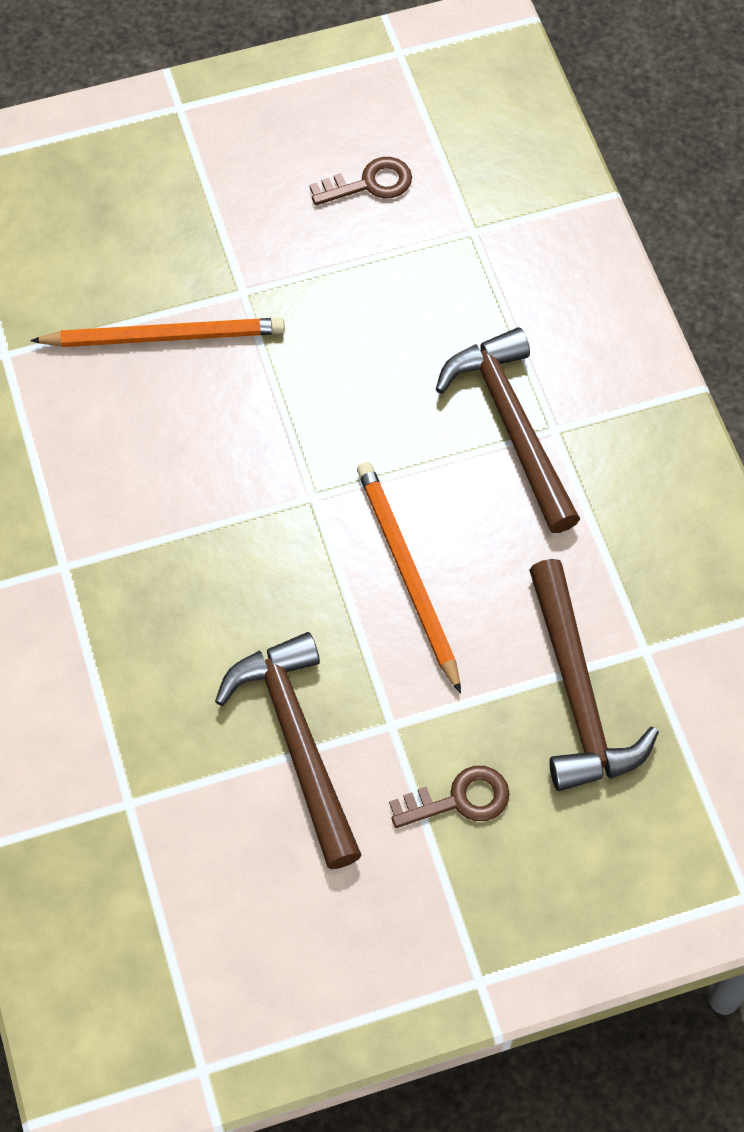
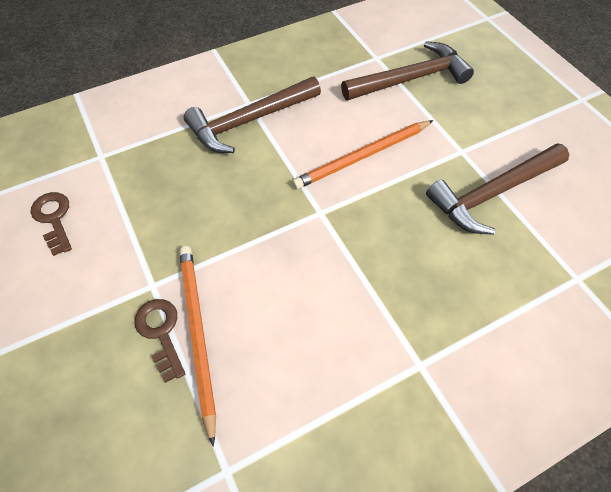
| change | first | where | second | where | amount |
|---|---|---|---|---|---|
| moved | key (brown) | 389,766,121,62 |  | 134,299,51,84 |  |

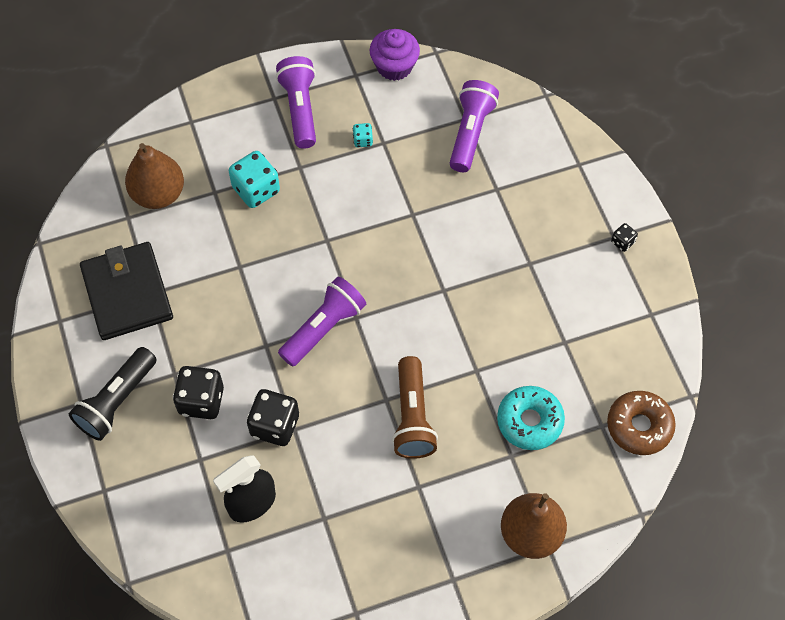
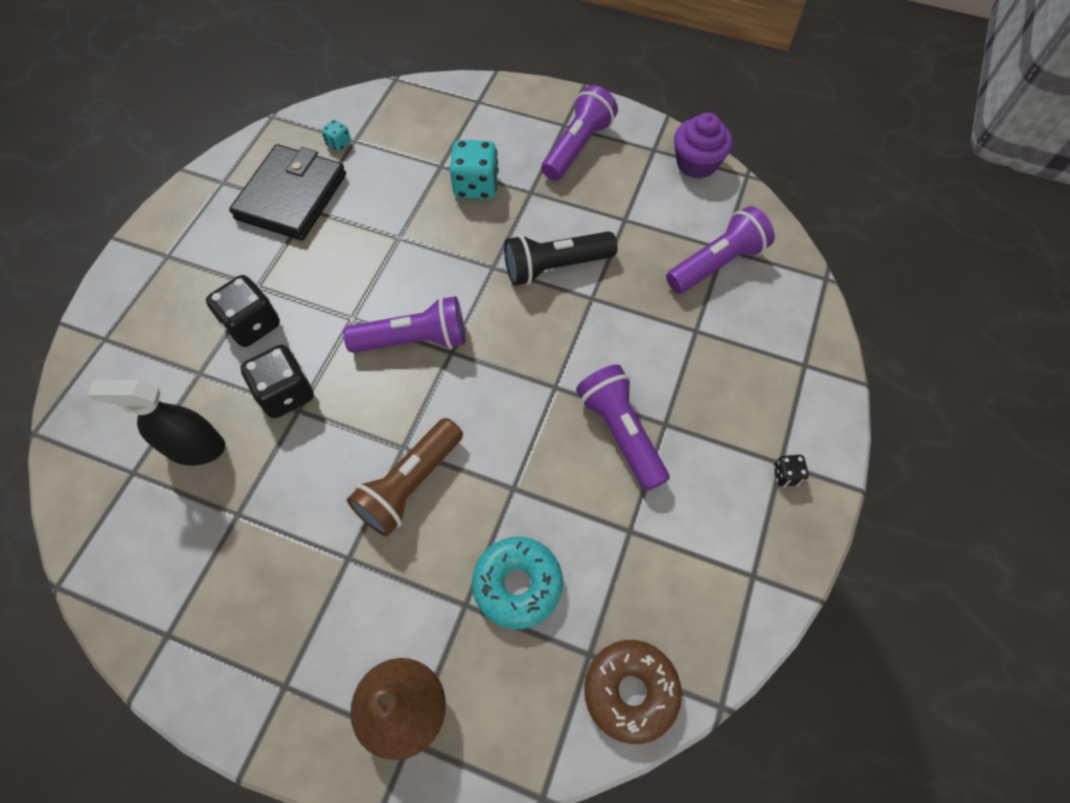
| change | first | where | second | where | amount |
|---|---|---|---|---|---|
| moved | dice (turquoise) | 353,123,20,24 |  | 322,120,29,31 |  |
| moved | flashlight (black) | 69,347,88,94 |  | 504,231,114,54 |  |
| added |  |  | flashlight (purple) | 576,364,94,127 |  |
| removed | pear (brown) | 125,143,59,66 |  |  |  |

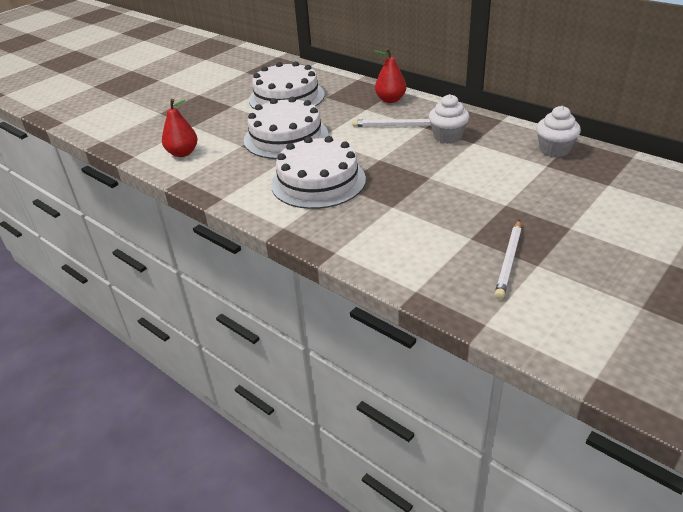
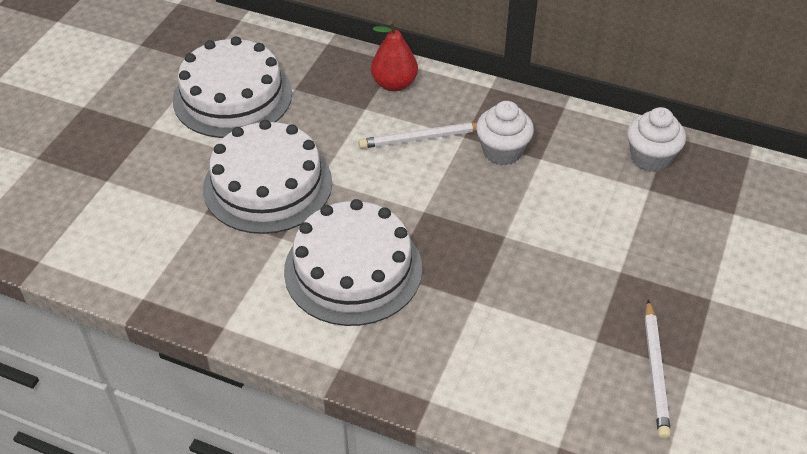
| change | first | where | second | where | amount |
|---|---|---|---|---|---|
| removed | pear (red) | 162,99,35,58 |  |  |  |

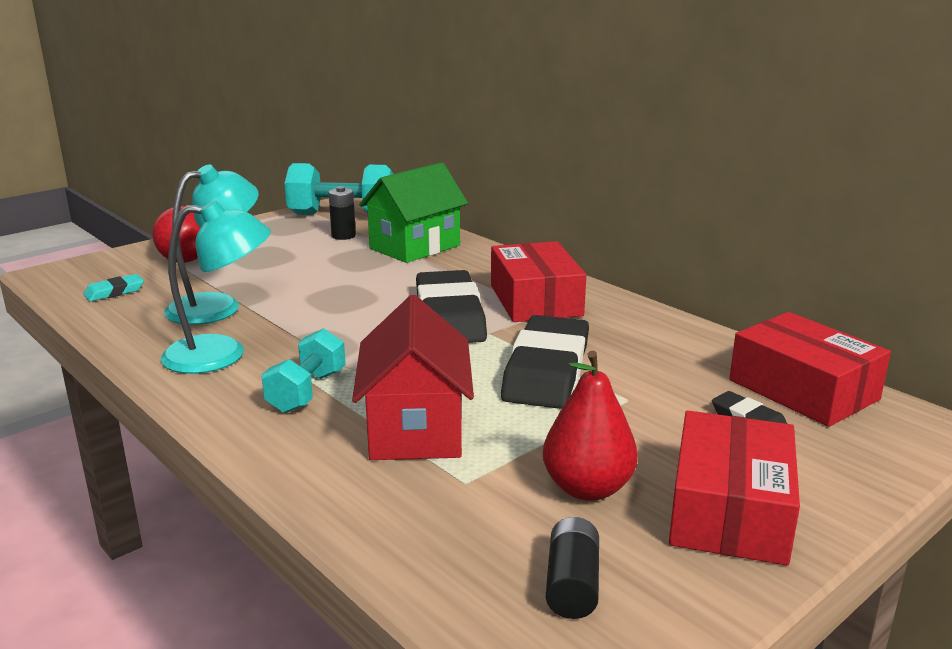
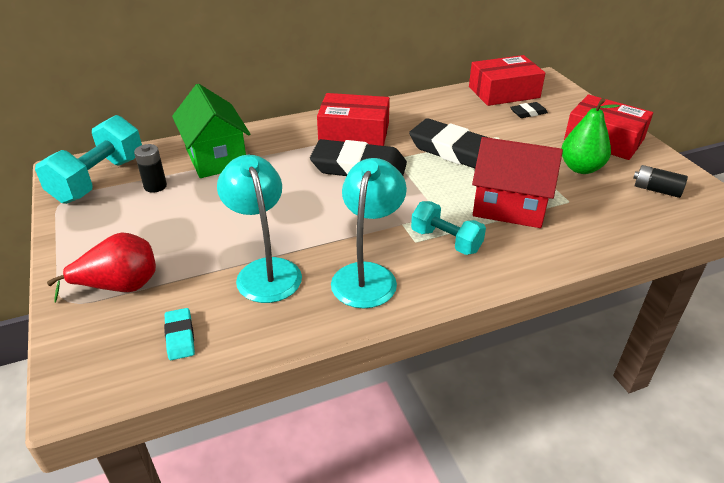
| change | first | where | second | where | amount |
|---|---|---|---|---|---|
| recoloured | pear (red) | 543,351,95,150 | pear (green) | 561,98,59,76 |  |

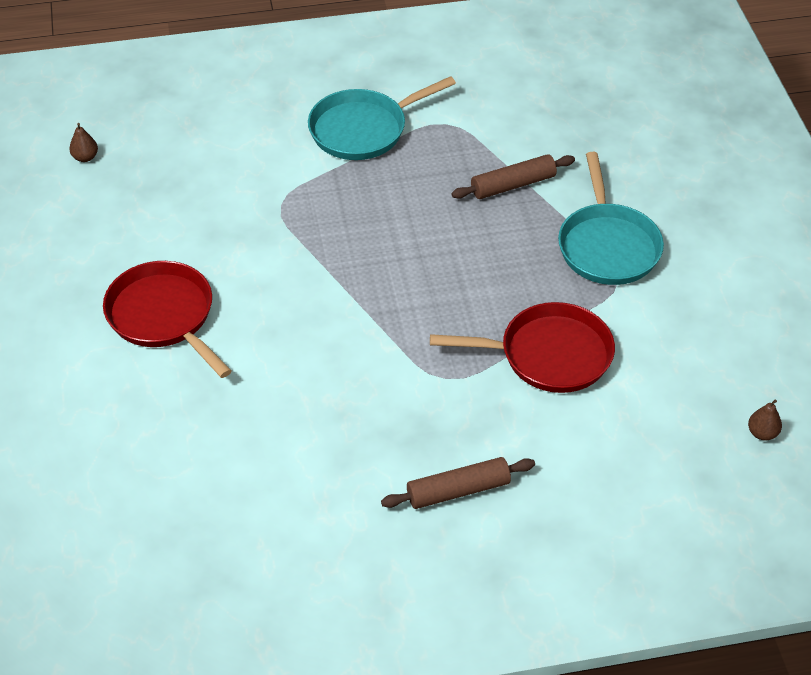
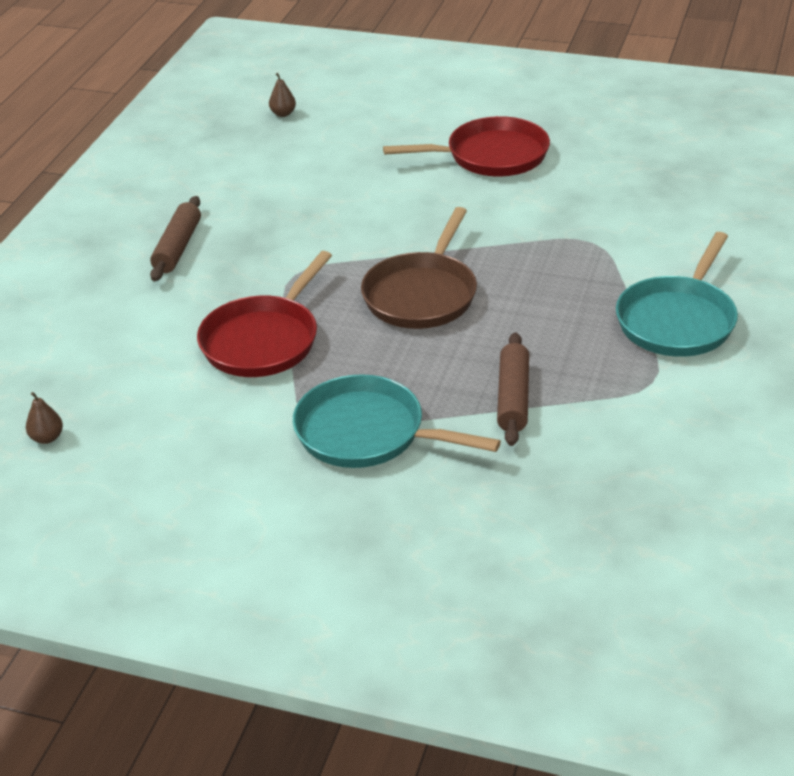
| change | first | where | second | where | amount |
|---|---|---|---|---|---|
| moved | pear (brown) | 69,123,29,39 |  | 269,73,27,44 |  |
| added |  |  | pan (brown) | 361,207,116,122 |  |
| turned | pan (turquoise) | 308,76,148,84 |  | 616,232,122,125 | 150 degrees counterclockwise |

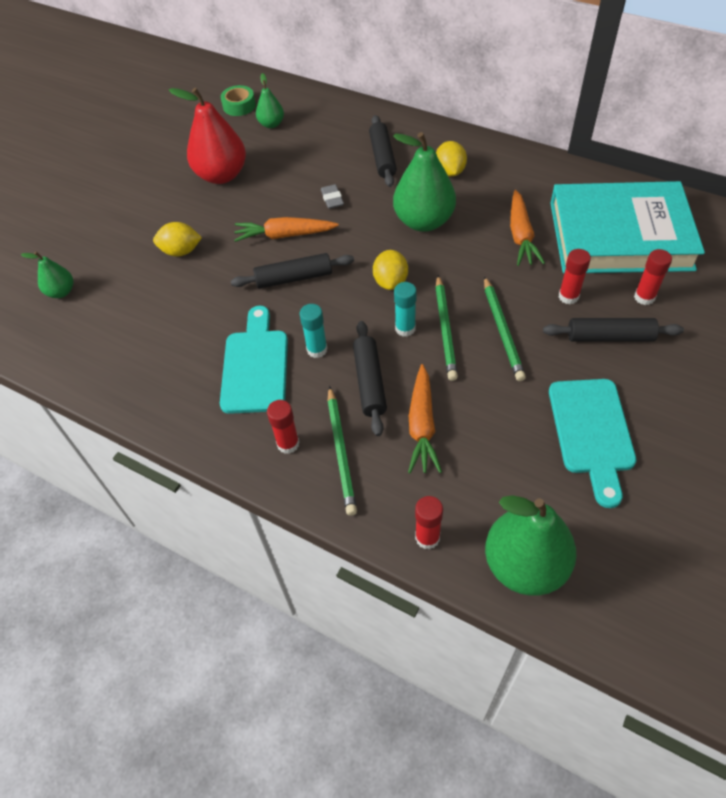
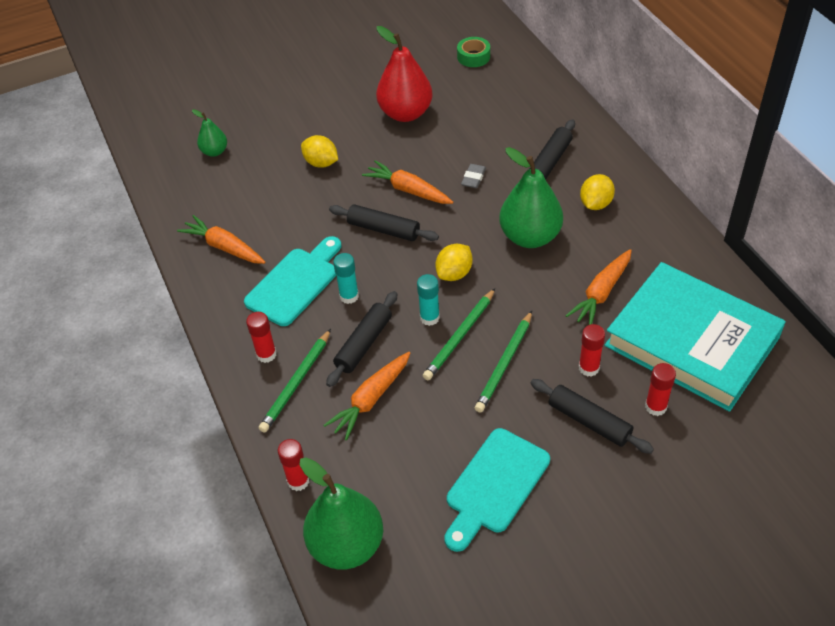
| change | first | where | second | where | amount |
|---|---|---|---|---|---|
| added |  |  | carrot (orange) | 177,215,89,49 |  |
| removed | pear (green) | 256,73,28,55 |  |  |  |

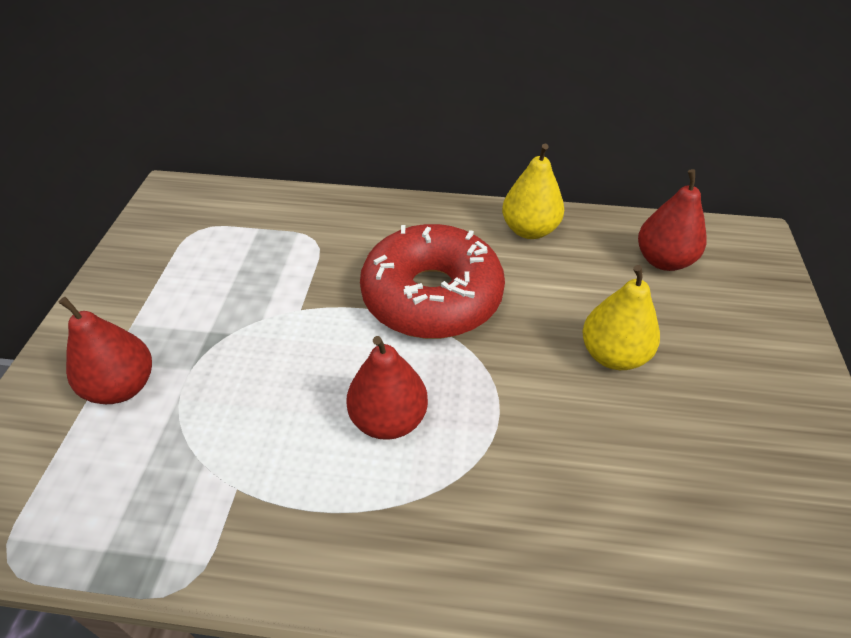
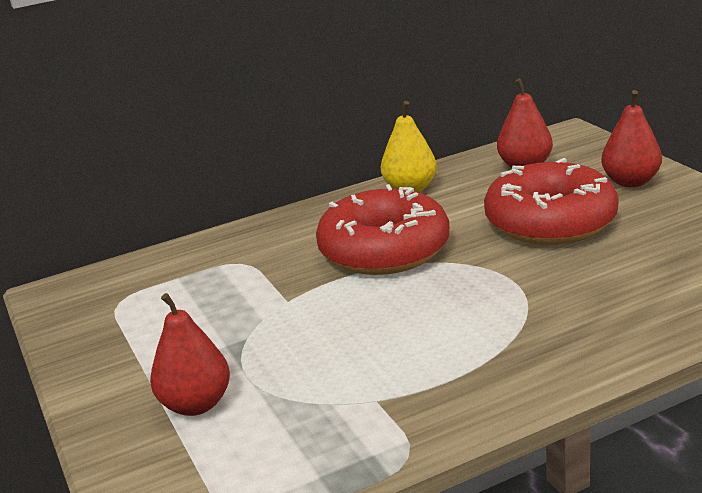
| change | first | where | second | where | amount |
|---|---|---|---|---|---|
| replaced | pear (yellow) | 582,265,78,105 | donut (red) | 484,158,135,87 |  |
| moved | pear (red) | 346,336,82,104 |  | 601,90,61,97 |  |

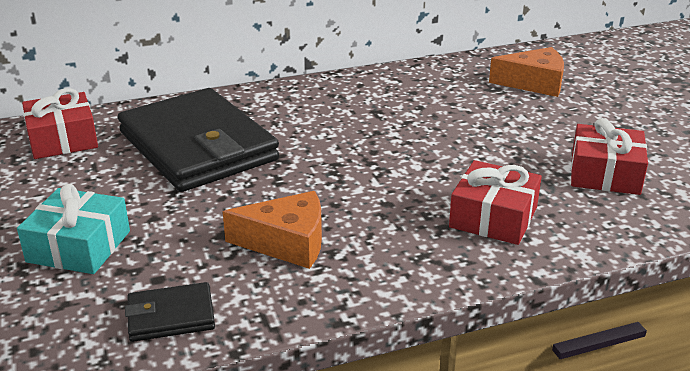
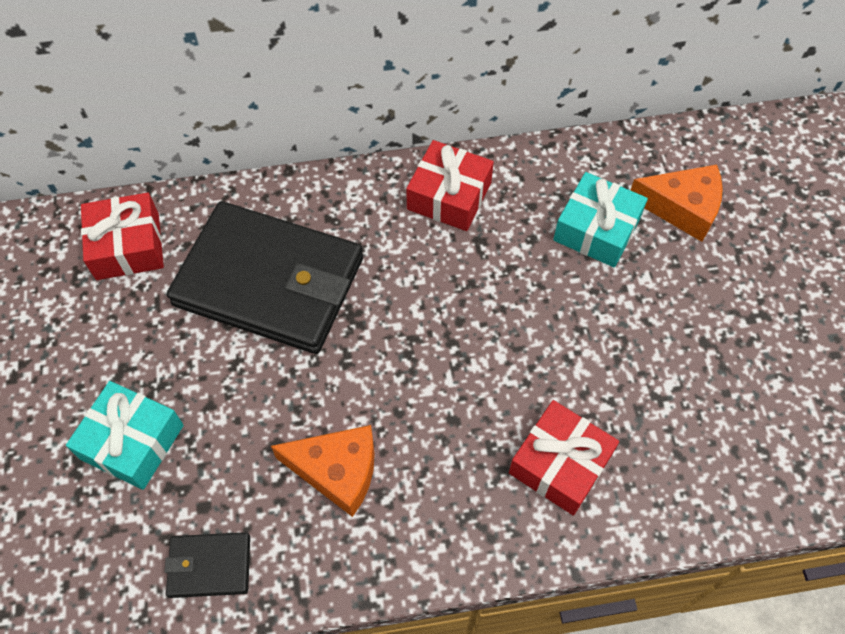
| change | first | where | second | where | amount |
|---|---|---|---|---|---|
| turned | wallet (black) | 118,88,161,104 |  | 167,201,196,153 | 45 degrees counterclockwise |
| moved | gift (red) | 571,118,77,77 |  | 406,140,88,91 |  |
| added |  |  | gift (turquoise) | 553,172,95,95 |  |

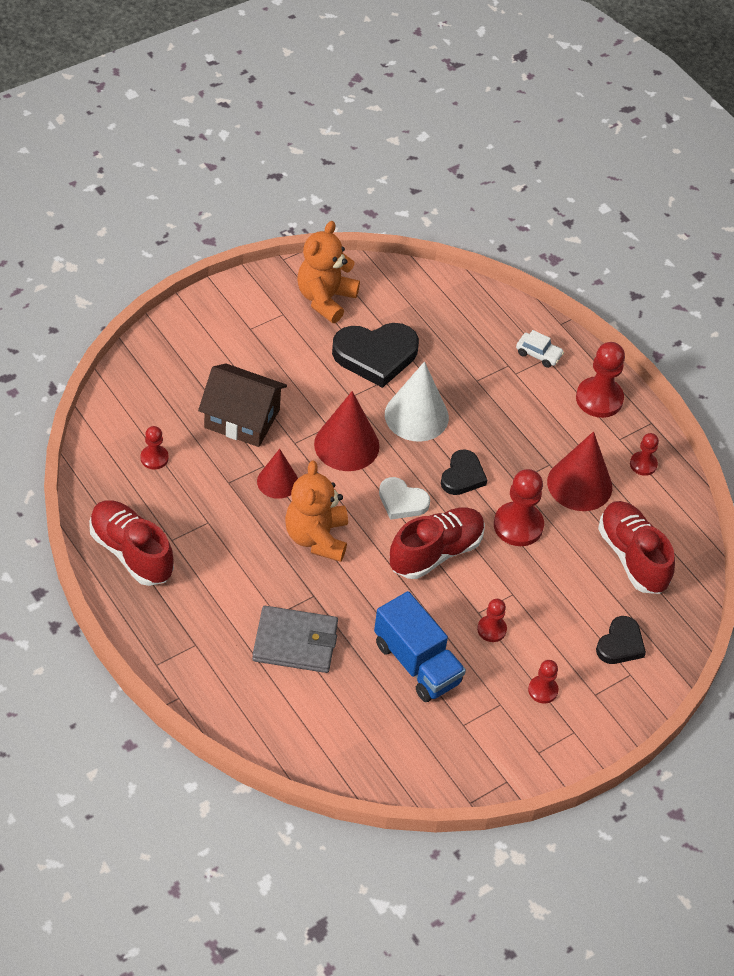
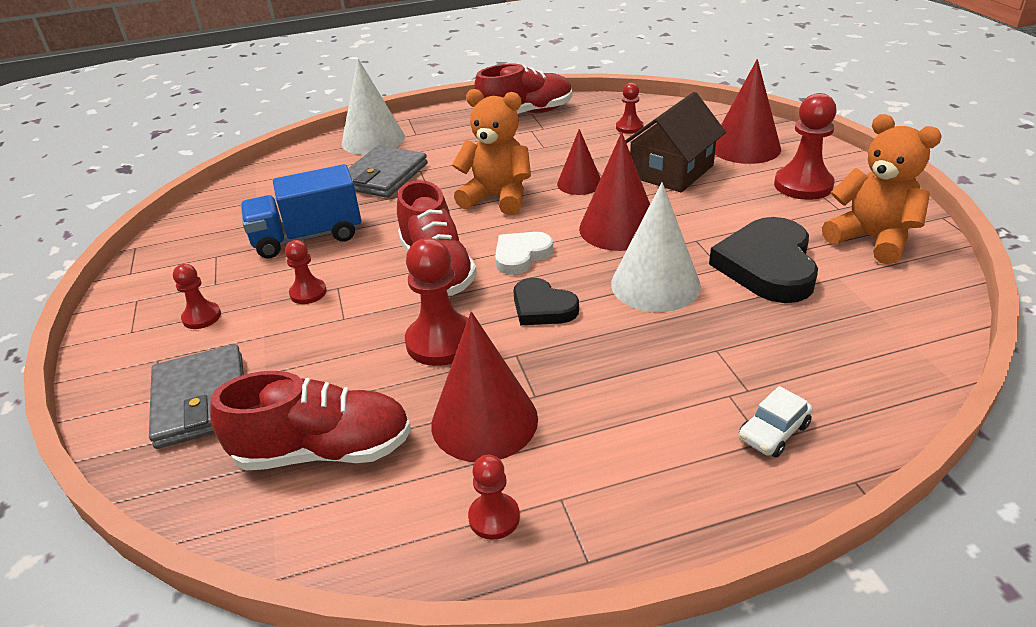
| change | first | where | second | where | amount |
|---|---|---|---|---|---|
| replaced | heart (black) | 596,616,50,48 | wallet (grey) | 149,344,95,105 |  |
| added |  |  | cone (white) | 342,59,63,96 |  |
| added |  |  | cone (red) | 715,59,66,105 |  |
| moved | pawn (red) | 576,342,49,76 |  | 774,93,63,107 |  |

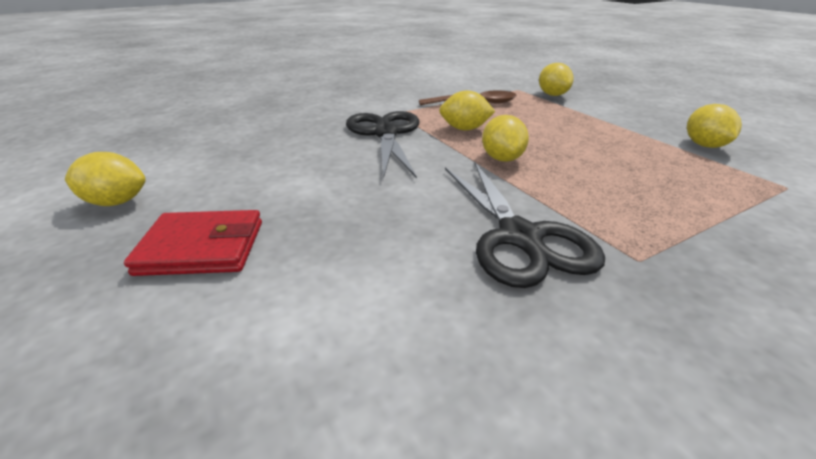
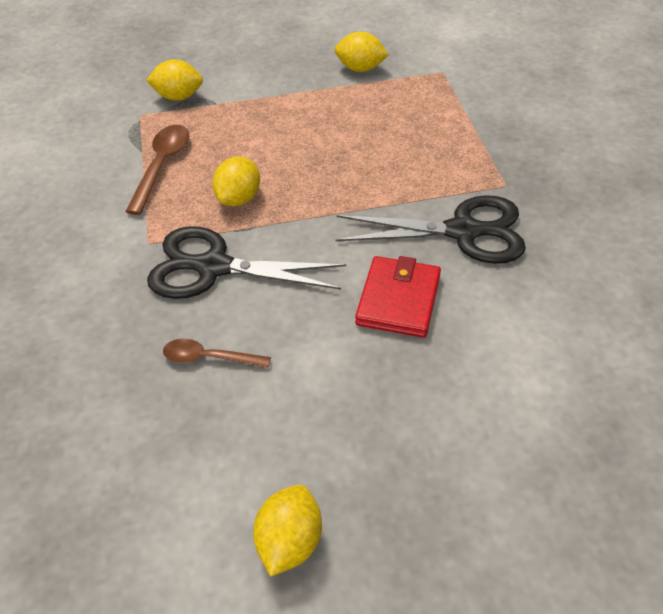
| change | first | where | second | where | amount |
|---|---|---|---|---|---|
| added |  |  | spoon (brown) | 163,339,108,29 |  |
| moved | wallet (red) | 124,210,138,66 |  | 355,256,86,82 |  |
| removed | lemon (yellow) | 482,115,47,47 |  |  |  |

